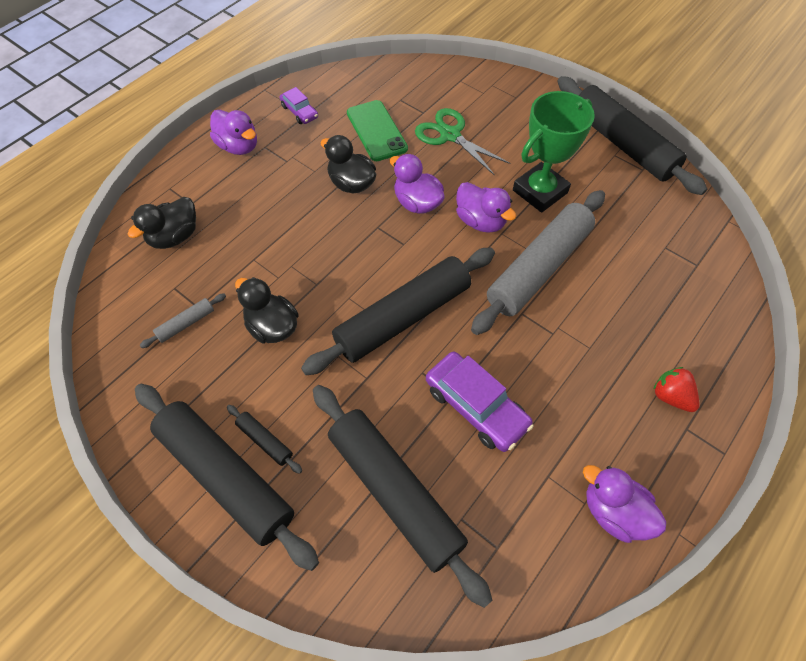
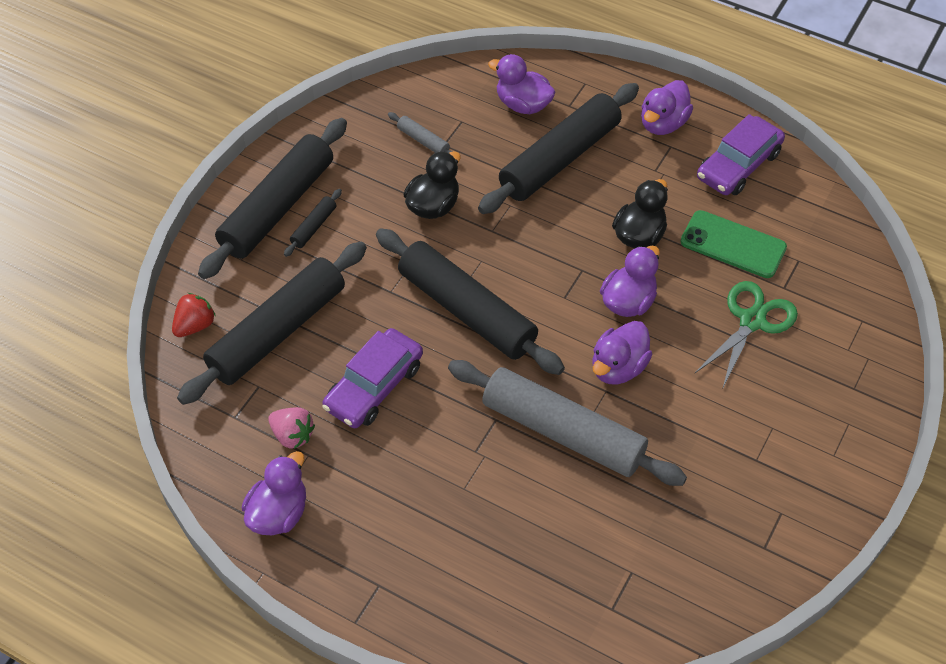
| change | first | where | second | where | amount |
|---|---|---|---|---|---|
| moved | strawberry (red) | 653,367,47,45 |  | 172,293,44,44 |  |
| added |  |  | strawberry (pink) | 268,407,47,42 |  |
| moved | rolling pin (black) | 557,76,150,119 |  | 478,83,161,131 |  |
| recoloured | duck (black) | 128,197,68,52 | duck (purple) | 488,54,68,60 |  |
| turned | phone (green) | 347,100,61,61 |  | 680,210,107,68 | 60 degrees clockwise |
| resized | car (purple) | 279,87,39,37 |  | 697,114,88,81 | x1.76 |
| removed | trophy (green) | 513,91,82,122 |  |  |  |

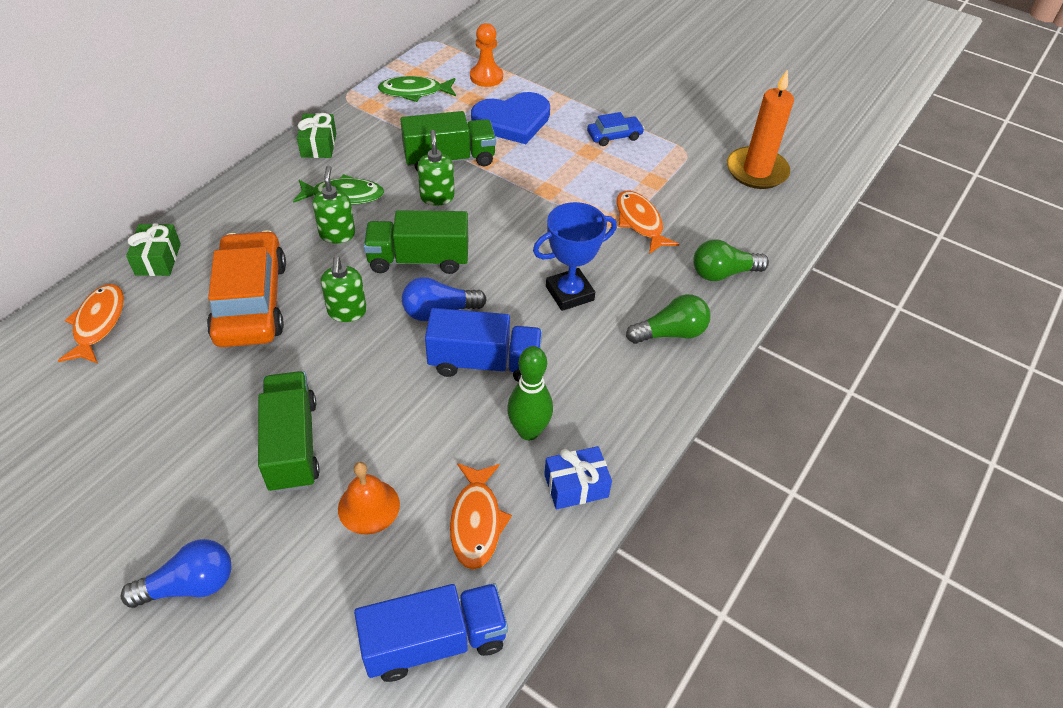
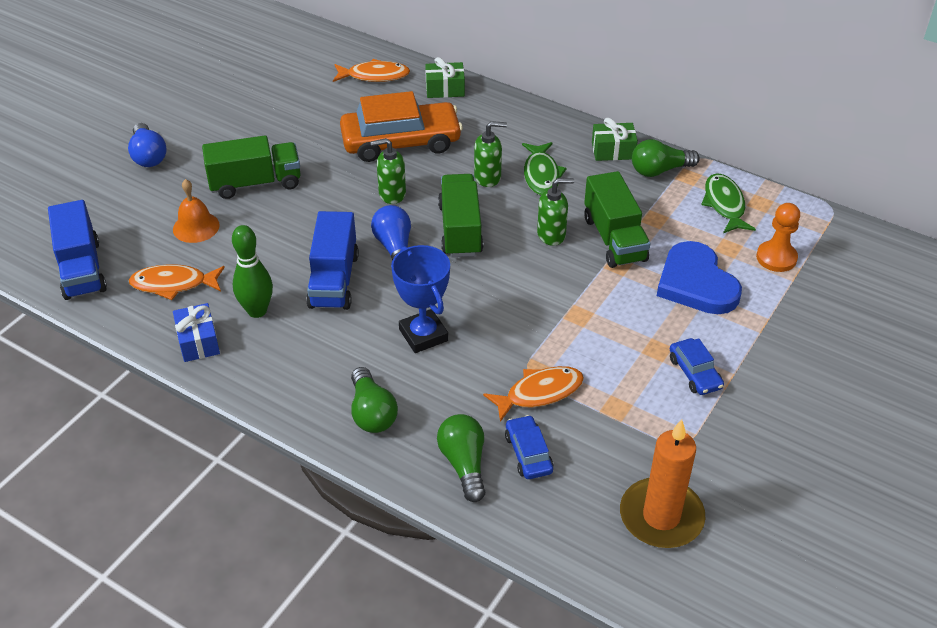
| change | first | where | second | where | amount |
|---|---|---|---|---|---|
| added |  |  | car (blue) | 505,415,48,64 |  |
| added |  |  | light bulb (green) | 632,139,68,38 |  |

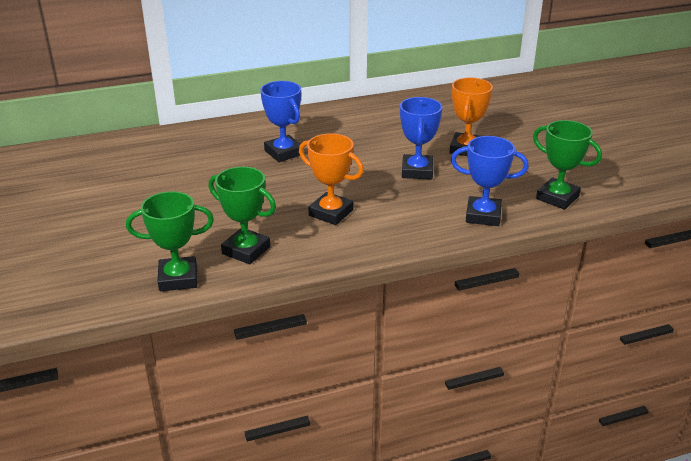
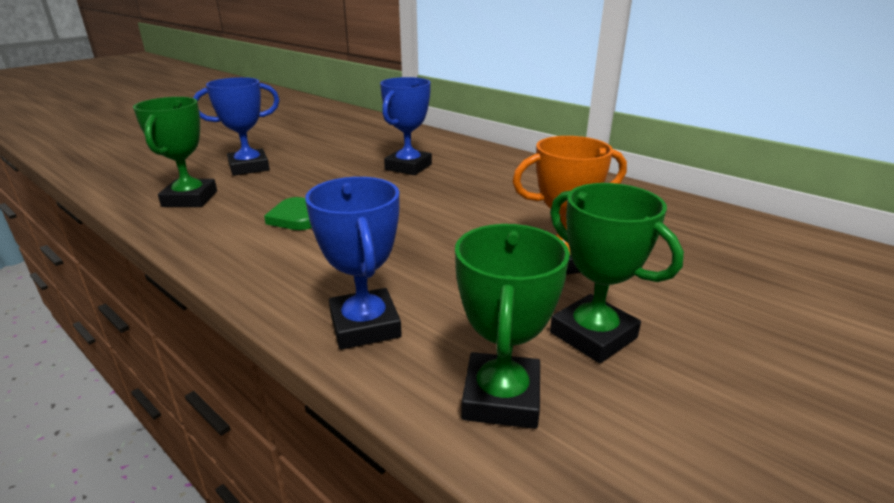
| change | first | where | second | where | amount |
|---|---|---|---|---|---|
| moved | trophy (blue) | 400,97,42,82 |  | 193,77,86,99 |  |
| replaced | trophy (orange) | 299,133,65,92 | heart (green) | 264,197,48,33 |  |
| moved | trophy (green) | 126,191,88,100 |  | 550,183,134,180 |  |

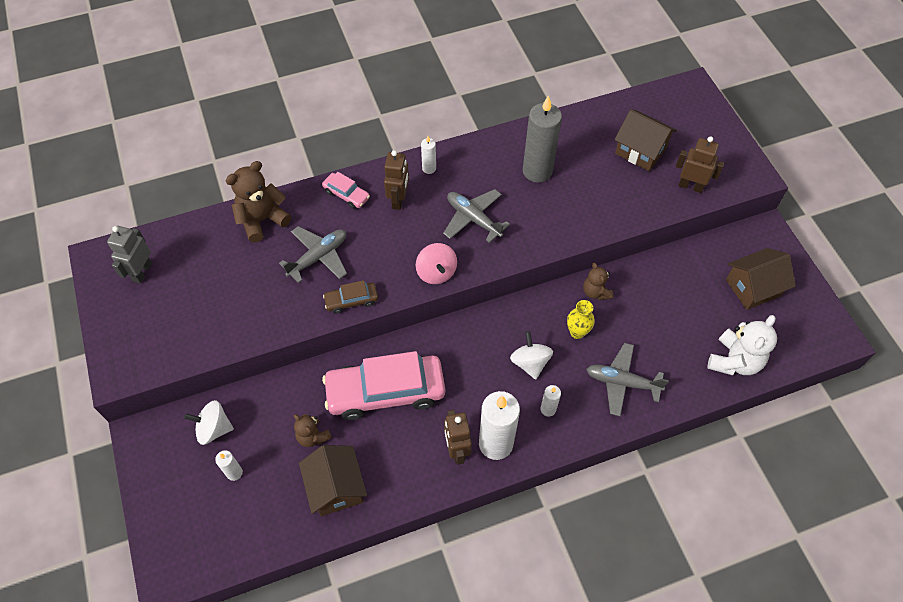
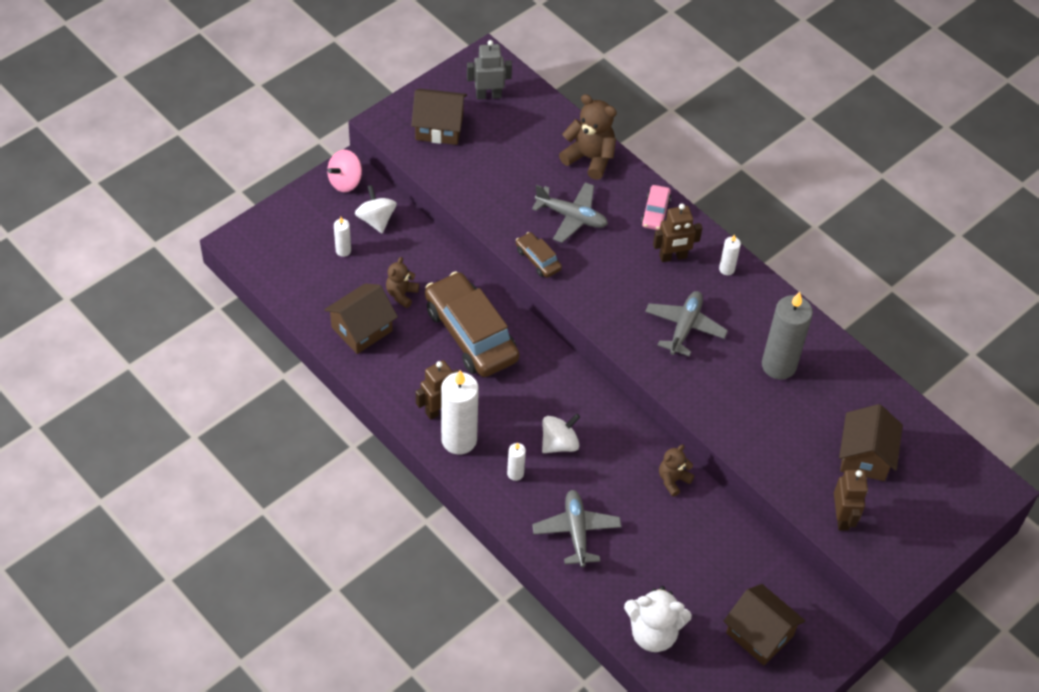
| change | first | where | second | where | amount |
|---|---|---|---|---|---|
| moved | spinning top (pink) | 416,243,41,41 |  | 327,150,35,42 |  |
| added |  |  | house (brown) | 411,89,56,56 |  |
| recoloured | car (pink) | 322,351,123,69 | car (brown) | 425,271,94,106 |  |
| removed | vase (yellow) | 567,300,28,39 |  |  |  |

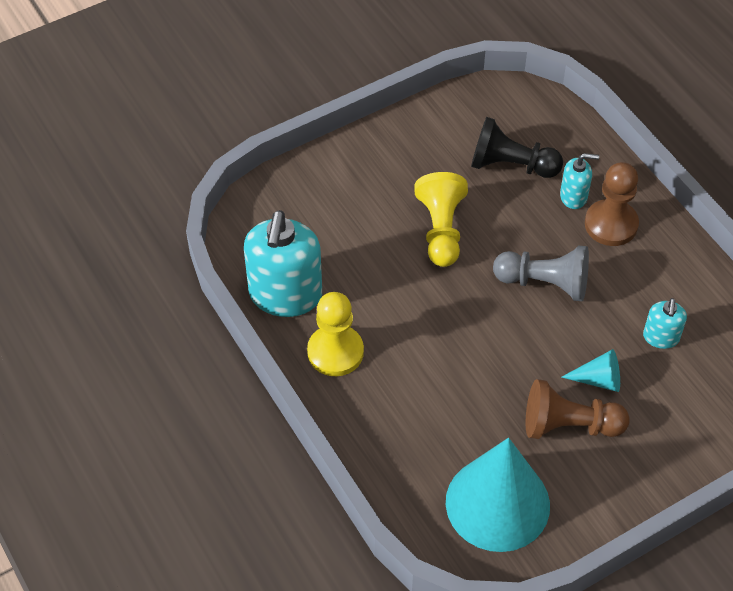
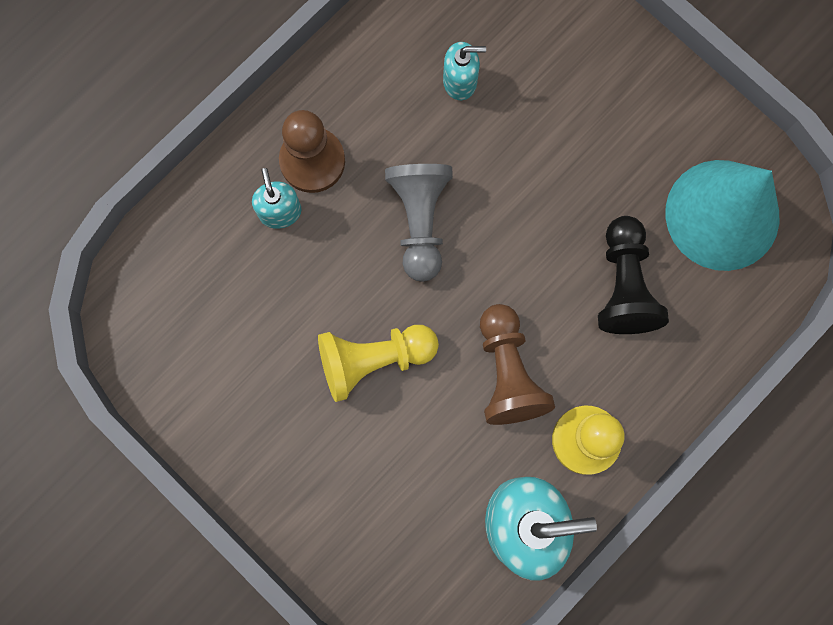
| change | first | where | second | where | amount |
|---|---|---|---|---|---|
| moved | pawn (brown) | 526,379,104,60 |  | 480,304,75,121 |  |
| moved | pawn (black) | 471,117,92,61 |  | 598,216,71,118 |  |
| removed | cone (turquoise) | 562,349,58,43 |  |  |  |

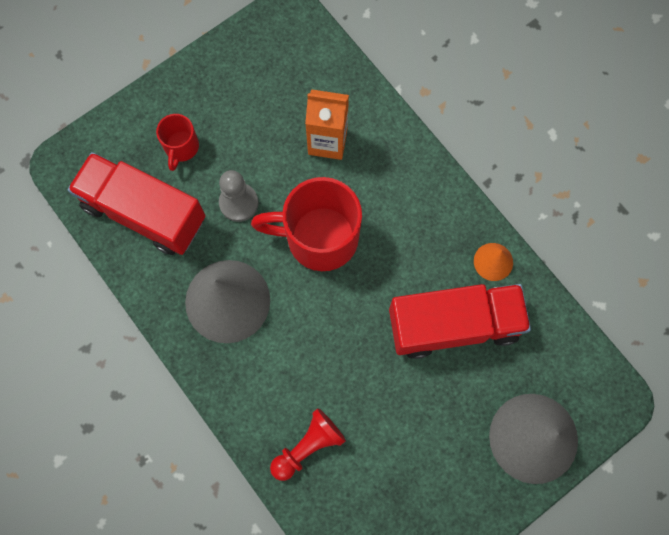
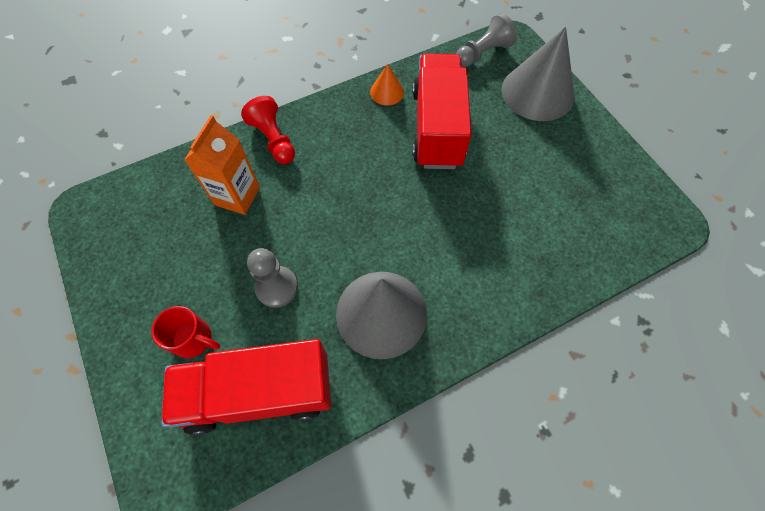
| change | first | where | second | where | amount |
|---|---|---|---|---|---|
| turned | truck (red) | 68,152,138,103 |  | 162,339,169,96 | 45 degrees clockwise |
| moved | pawn (red) | 270,408,76,73 |  | 241,96,54,68 |  |
| added |  |  | pawn (grey) | 456,13,61,54 |  |
| removed | mug (red) | 251,177,111,94 |  |  |  |

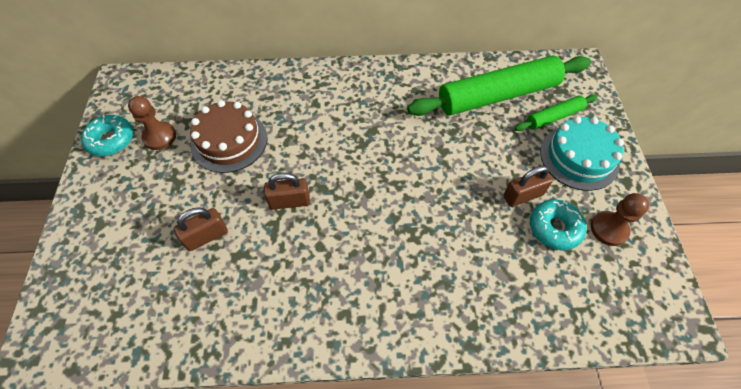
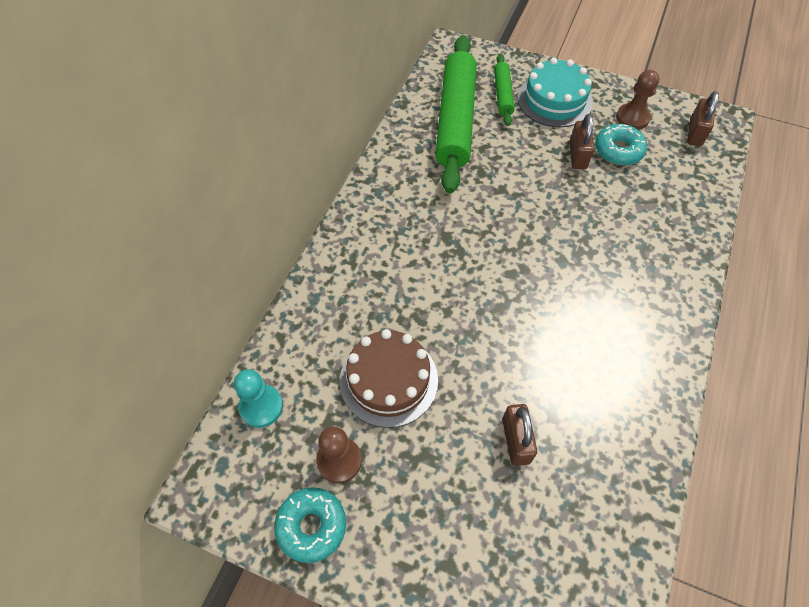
| change | first | where | second | where | amount |
|---|---|---|---|---|---|
| added |  |  | pawn (turquoise) | 234,369,49,59 |  |
| moved | padlock (brown) | 264,173,46,37 |  | 687,91,32,55 |  |

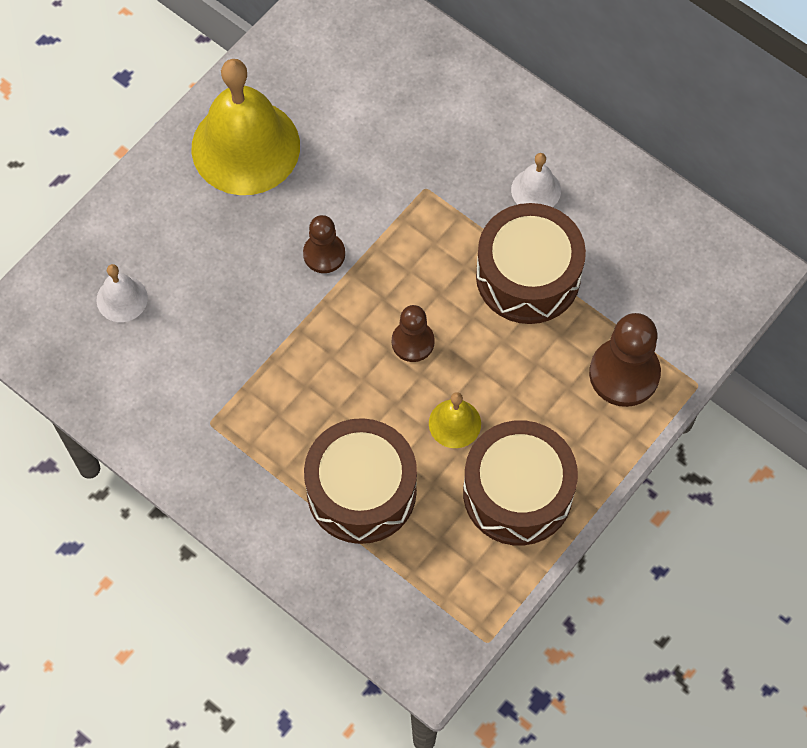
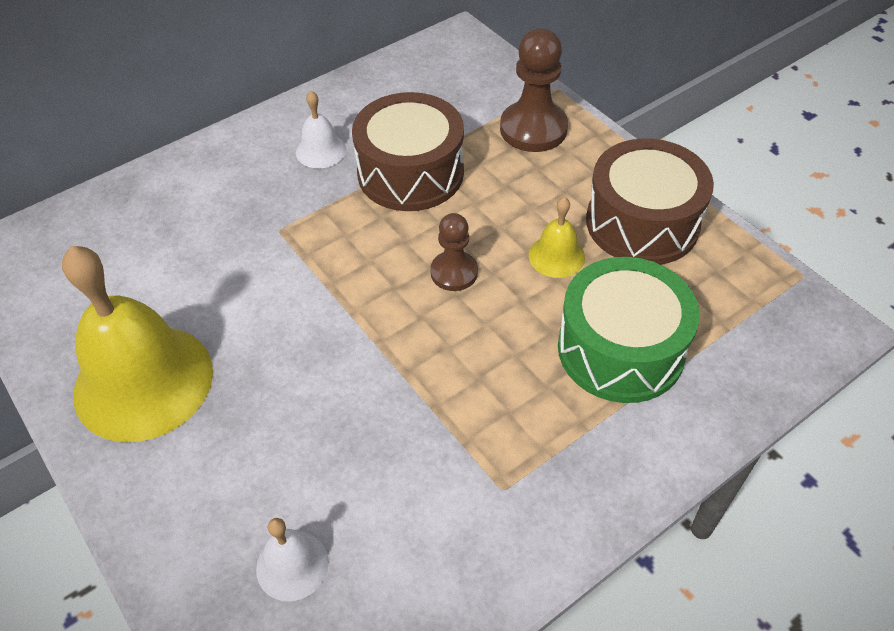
| change | first | where | second | where | amount |
|---|---|---|---|---|---|
| recoloured | drum (brown) | 304,418,113,126 | drum (green) | 558,257,142,146 |  |
| removed | pawn (brown) | 303,215,42,58 |  |  |  |

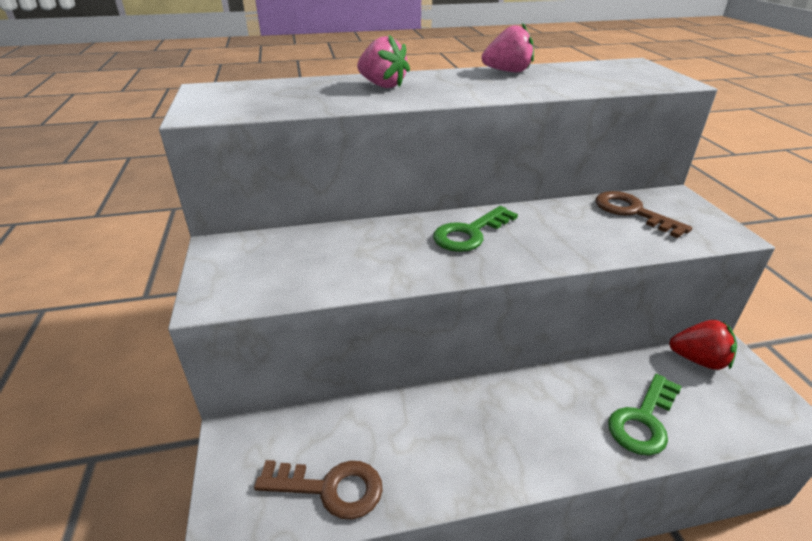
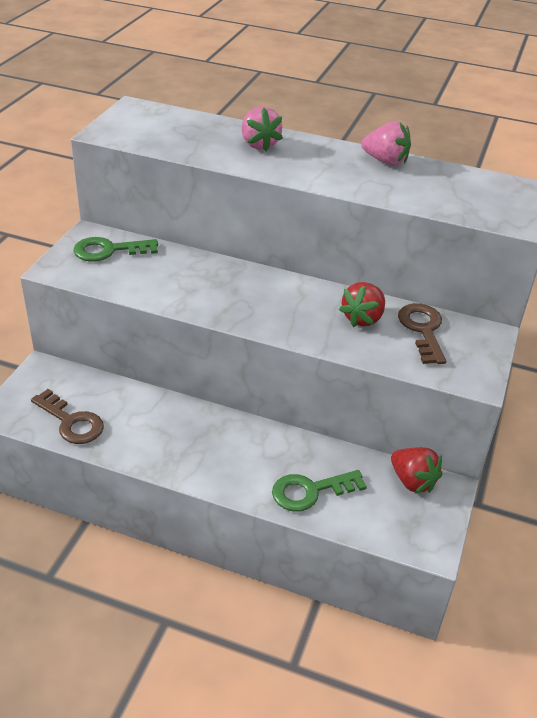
| change | first | where | second | where | amount |
|---|---|---|---|---|---|
| moved | key (green) | 433,206,85,46 |  | 73,237,85,25 |  |
| added |  |  | strawberry (red) | 339,282,46,45 |  |

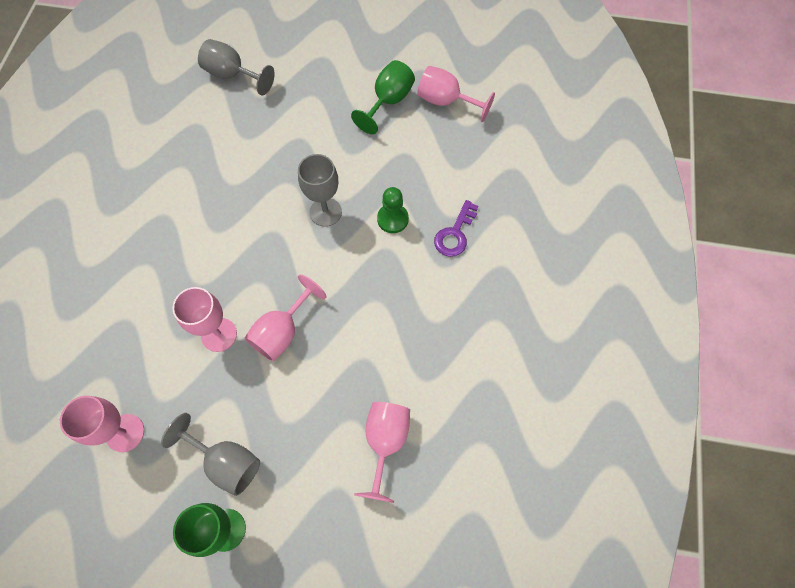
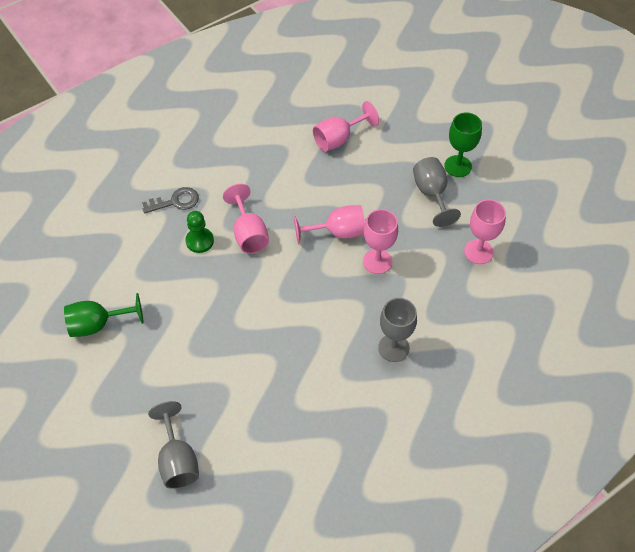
| change | first | where | second | where | amount |
|---|---|---|---|---|---|
| recoloured | key (purple) | 434,200,44,57 | key (grey) | 142,187,57,27 |  |
| moved | goblet (pink) | 417,66,78,56 |  | 223,184,46,69 |  |
| moved | goblet (grey) | 298,154,44,73 |  | 378,298,39,64 |  |

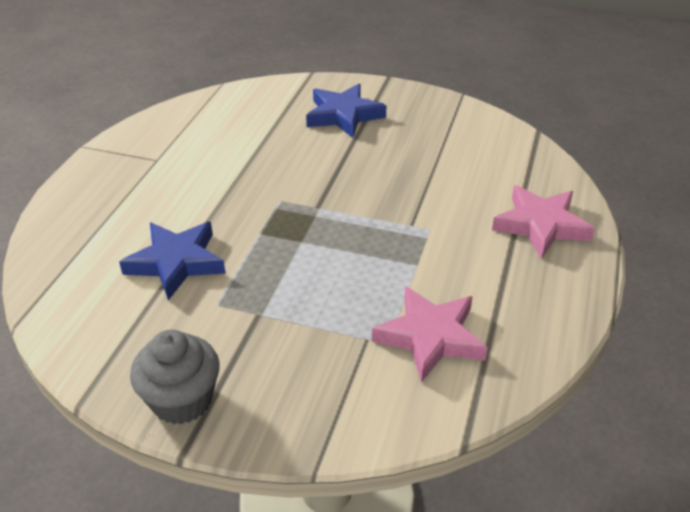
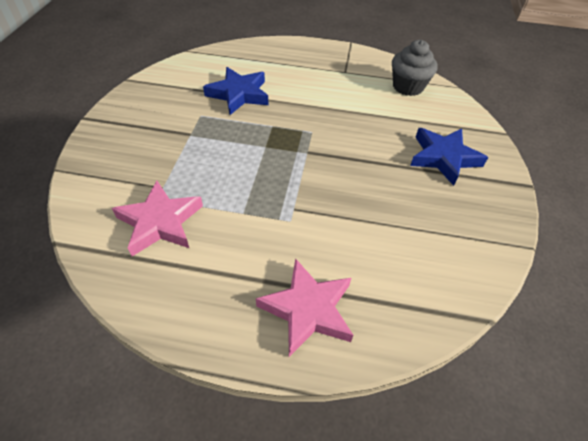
| change | first | where | second | where | amount |
|---|---|---|---|---|---|
| moved | cupcake (grey) | 130,330,90,94 |  | 392,40,46,56 |  |

